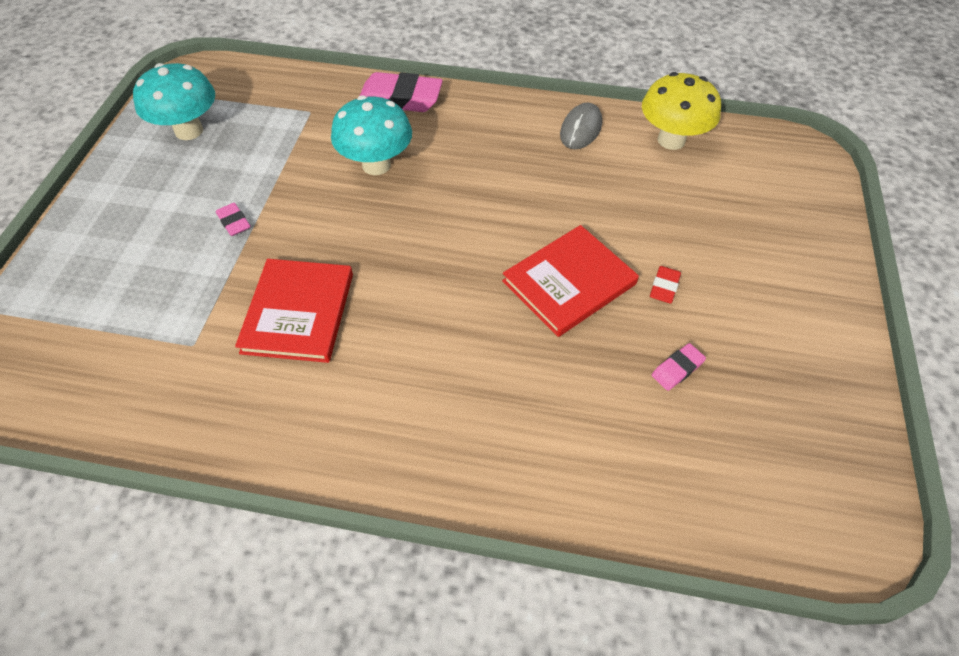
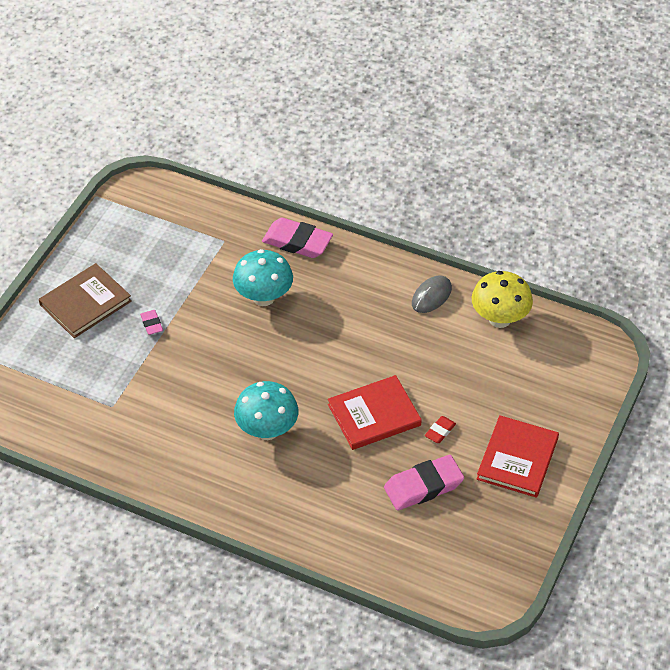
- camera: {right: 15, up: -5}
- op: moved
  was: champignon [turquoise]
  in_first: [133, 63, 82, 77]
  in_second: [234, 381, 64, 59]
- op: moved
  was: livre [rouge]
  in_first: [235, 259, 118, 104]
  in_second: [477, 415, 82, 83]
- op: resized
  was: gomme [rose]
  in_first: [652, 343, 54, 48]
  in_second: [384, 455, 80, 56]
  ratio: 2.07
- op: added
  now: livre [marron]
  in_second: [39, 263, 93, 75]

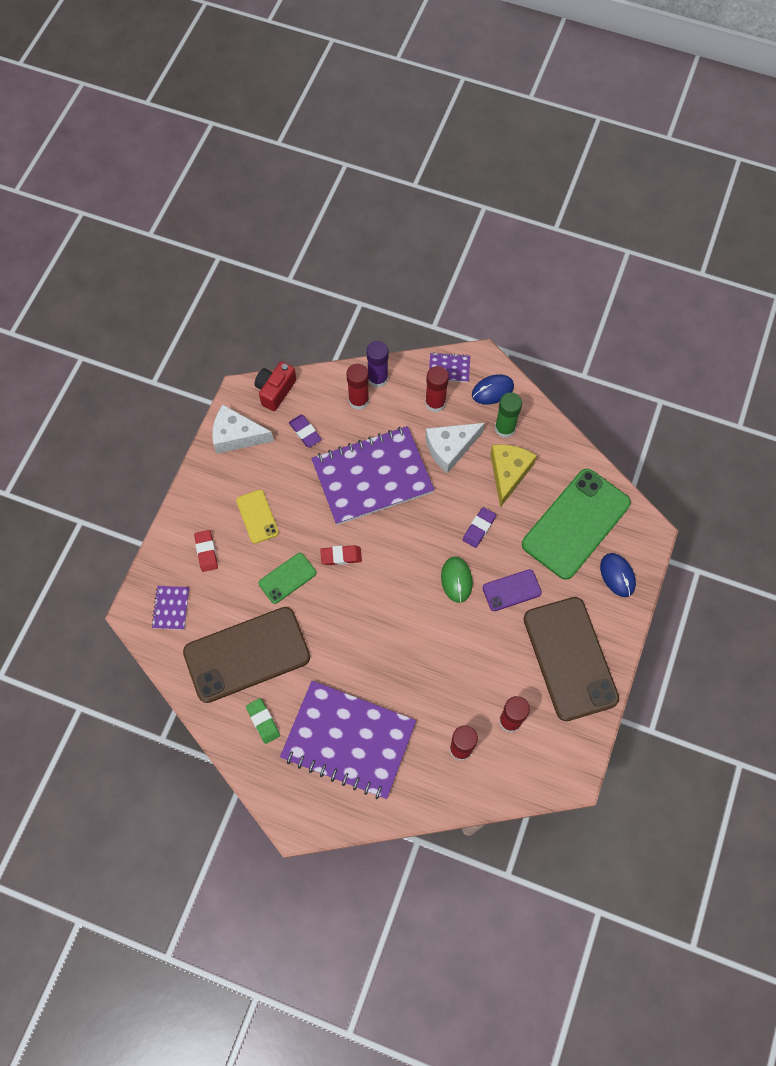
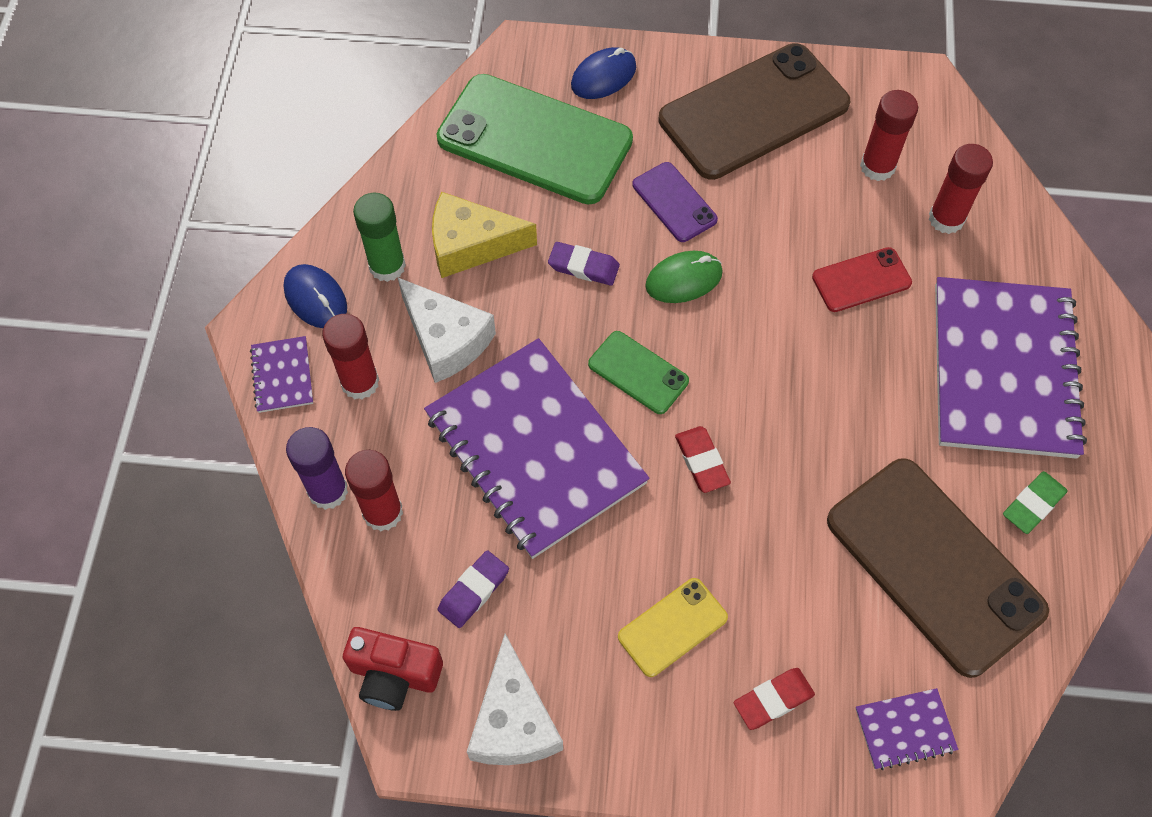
- camera: {right: -105, up: -5}
- op: moved
  was: téléphone [vert]
  in_first: [258, 553, 58, 51]
  in_second: [588, 331, 101, 83]
- op: added
  now: téléphone [rouge]
  in_second: [812, 247, 100, 65]

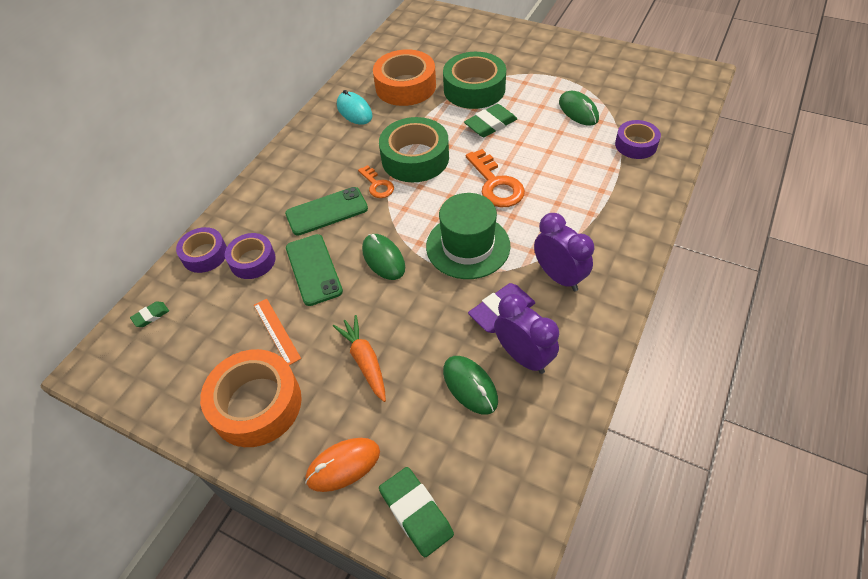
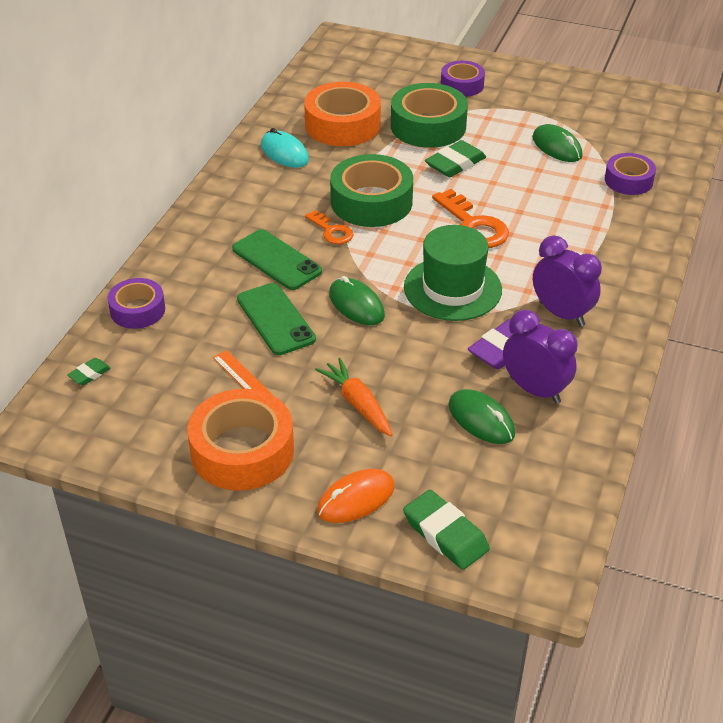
- camera: {right: -10, up: -10}
- op: turned
  was: téléphone [vert]
  in_first: [285, 187, 83, 49]
  in_second: [232, 229, 90, 61]
  clockwise: 75
- op: moved
  was: ruban adhésif [violet]
  in_first: [225, 233, 51, 46]
  in_second: [441, 61, 44, 36]

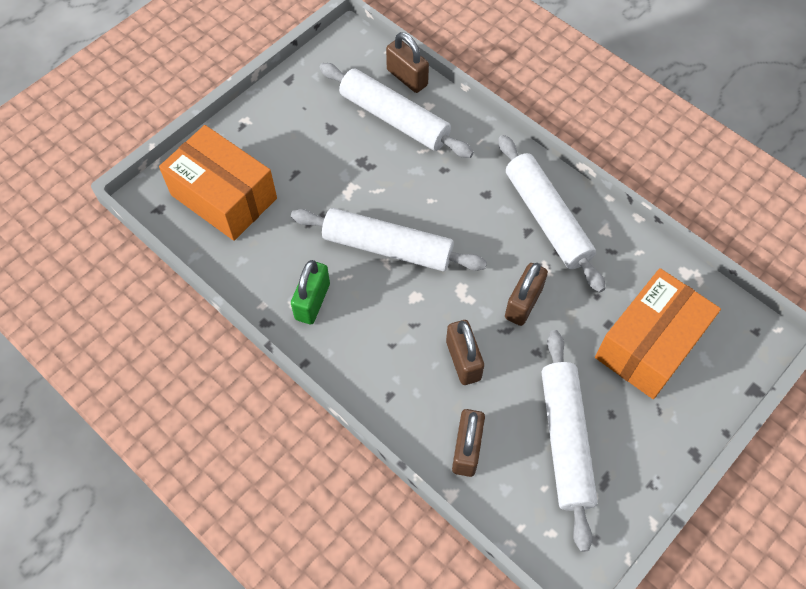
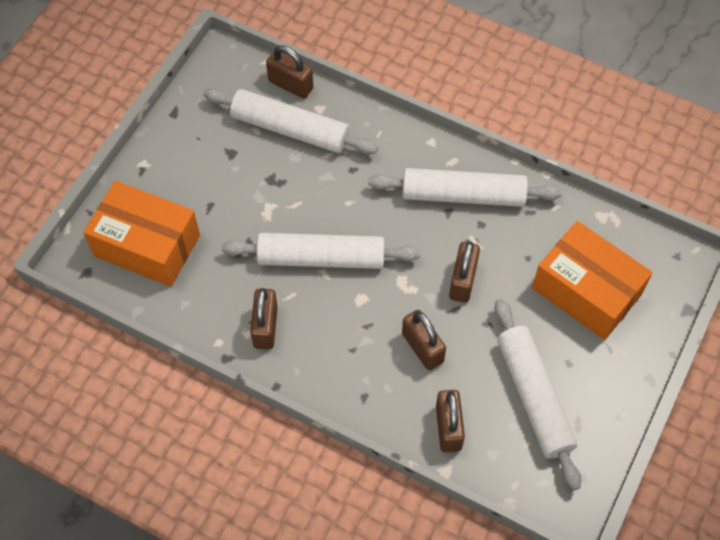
- camera: {right: -15, up: 0}
- op: turned
  was: rouleau à pâtisserie [blanc]
  in_first: [498, 135, 108, 158]
  in_second: [368, 168, 194, 39]
  clockwise: -45
- op: recoloured
  was: cadenas [vert]
  now: cadenas [marron]
  in_first: [291, 260, 39, 64]
  in_second: [250, 288, 28, 61]
- op: turned
  was: boîte [orange]
  in_first: [595, 268, 126, 131]
  in_second: [532, 221, 121, 119]
  clockwise: -75

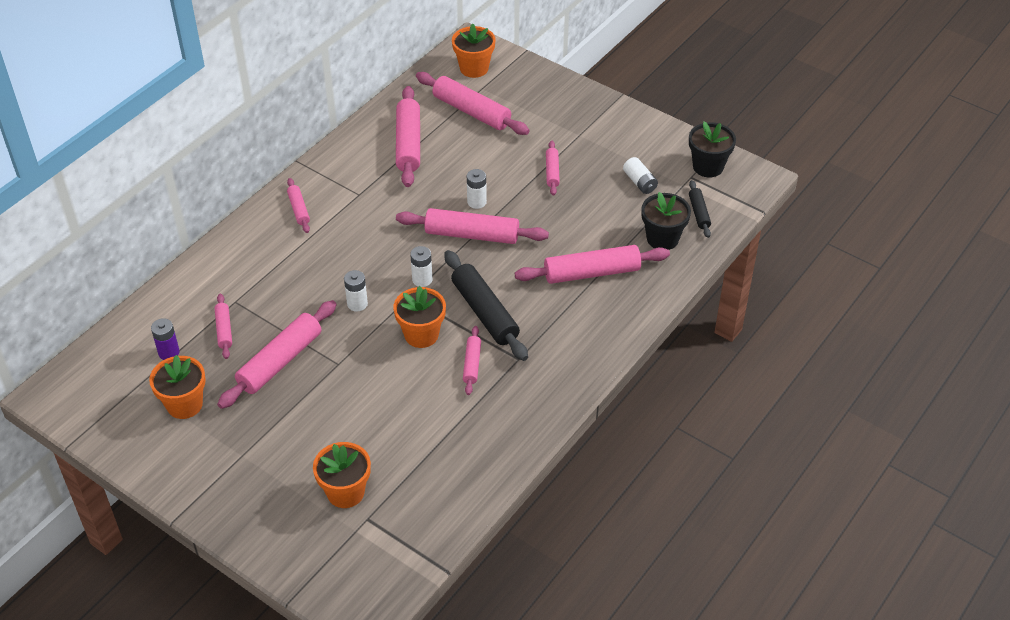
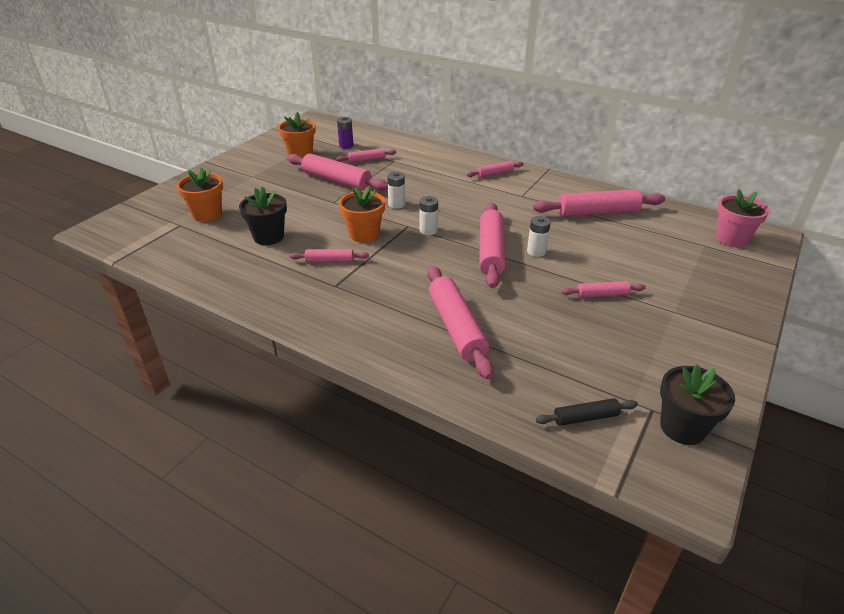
- camera: {right: 85, up: -10}
- op: recoloured
  was: pot de fleurs [orange]
  now: pot de fleurs [rose]
  in_first: [452, 23, 44, 55]
  in_second: [716, 189, 54, 58]
- op: removed
  was: rouleau à pâtisserie [rose]
  in_first: [416, 72, 114, 63]
- op: removed
  was: pile [blanc]
  in_first: [623, 157, 35, 37]
- op: moved
  was: pot de fleurs [noir]
  in_first: [641, 192, 50, 58]
  in_second: [239, 186, 48, 59]
- op: removed
  was: rouleau à pâtisserie [noir]
  in_first: [444, 250, 84, 111]

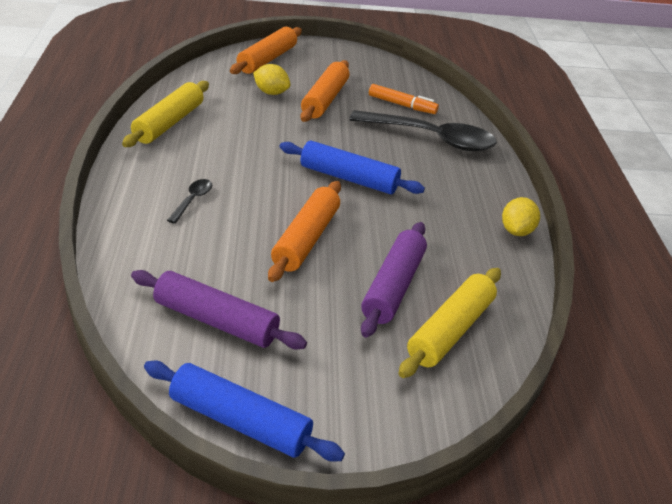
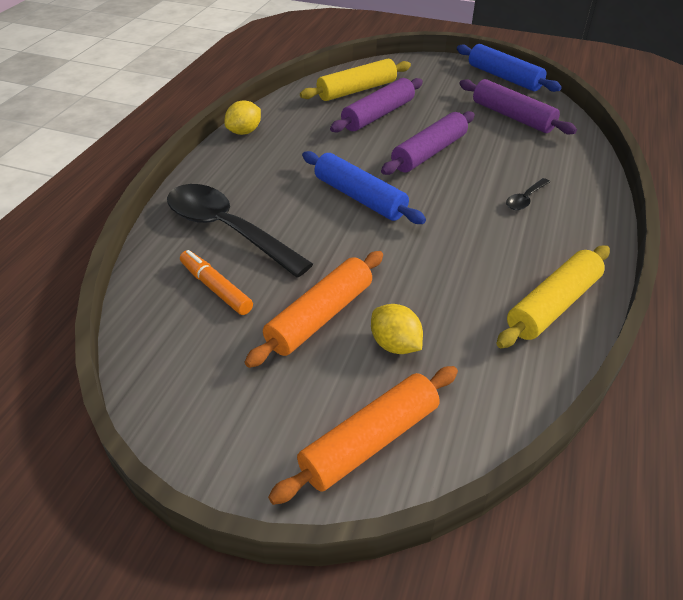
- camera: {right: -155, up: 5}
- op: recoloured
  was: rouleau à pâtisserie [orange]
  now: rouleau à pâtisserie [violet]
  in_first: [268, 181, 73, 101]
  in_second: [381, 111, 94, 64]

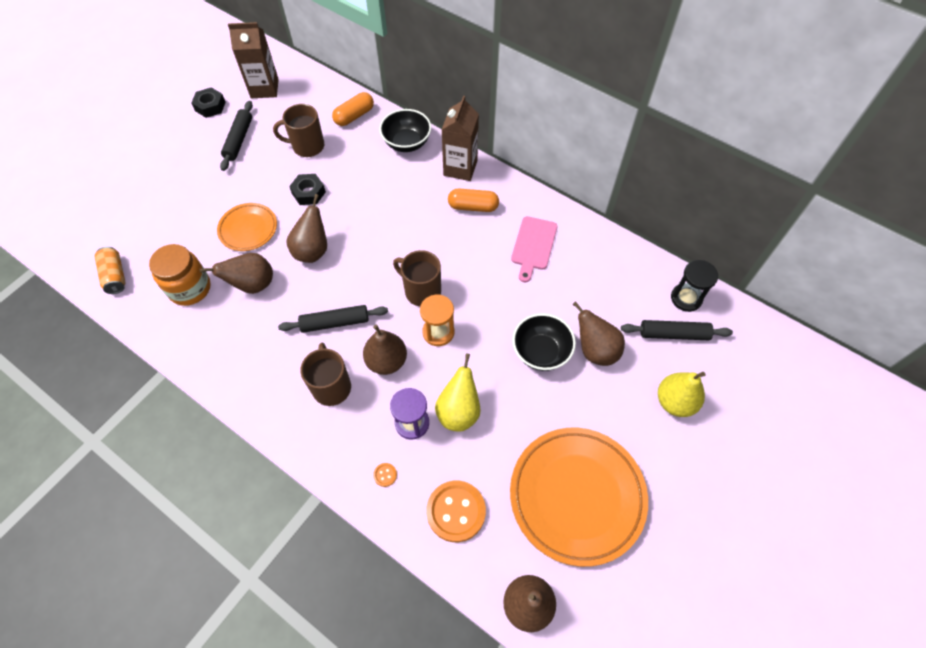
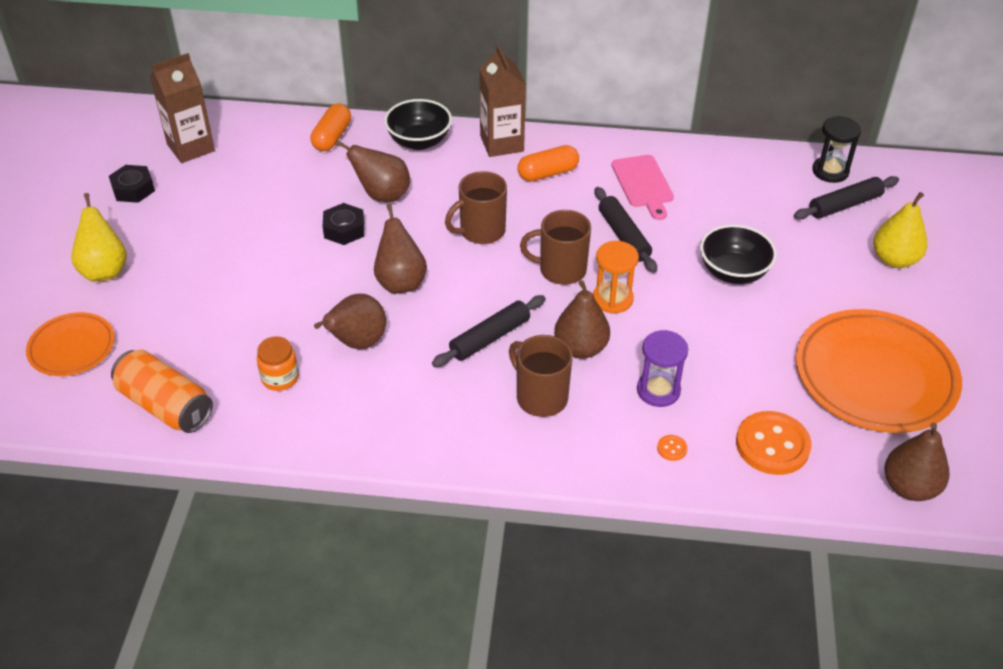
- camera: {right: -30, up: -15}
- op: moved
  was: rouleau à pâtisserie [noir]
  in_first: [220, 101, 33, 70]
  in_second: [595, 187, 62, 86]
- op: moved
  was: tasse [marron]
  in_first: [273, 104, 51, 53]
  in_second: [445, 171, 62, 73]
- op: moved
  was: assiette [orange]
  in_first: [217, 203, 60, 48]
  in_second: [26, 312, 89, 64]
- op: resized
  was: bocal [orange]
  in_first: [149, 244, 62, 62]
  in_second: [257, 336, 42, 55]
  ratio: 0.62
- op: resized
  was: canette [orange]
  in_first: [95, 247, 30, 47]
  in_second: [111, 350, 102, 83]
  ratio: 1.52
- op: moved
  was: poire [marron]
  in_first: [572, 301, 53, 65]
  in_second: [335, 141, 75, 61]
- op: moved
  was: poire [jaune]
  in_first: [435, 354, 46, 78]
  in_second: [71, 193, 56, 89]

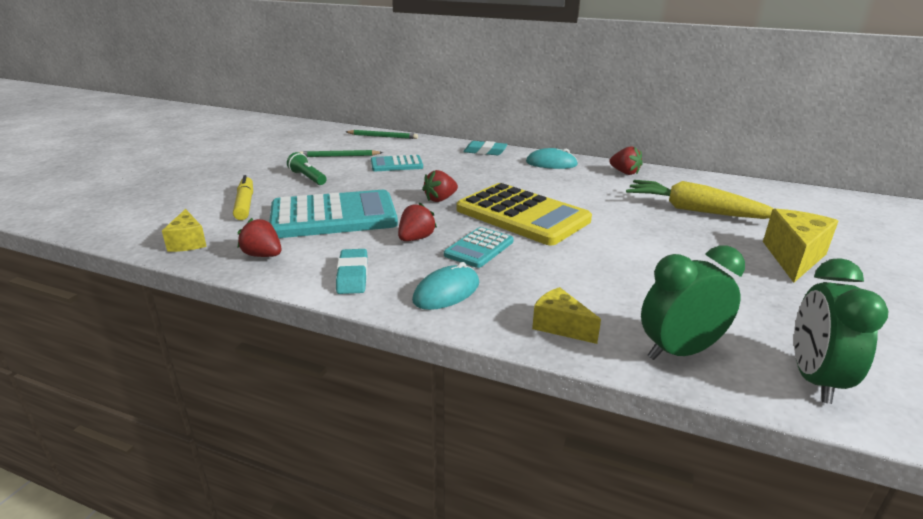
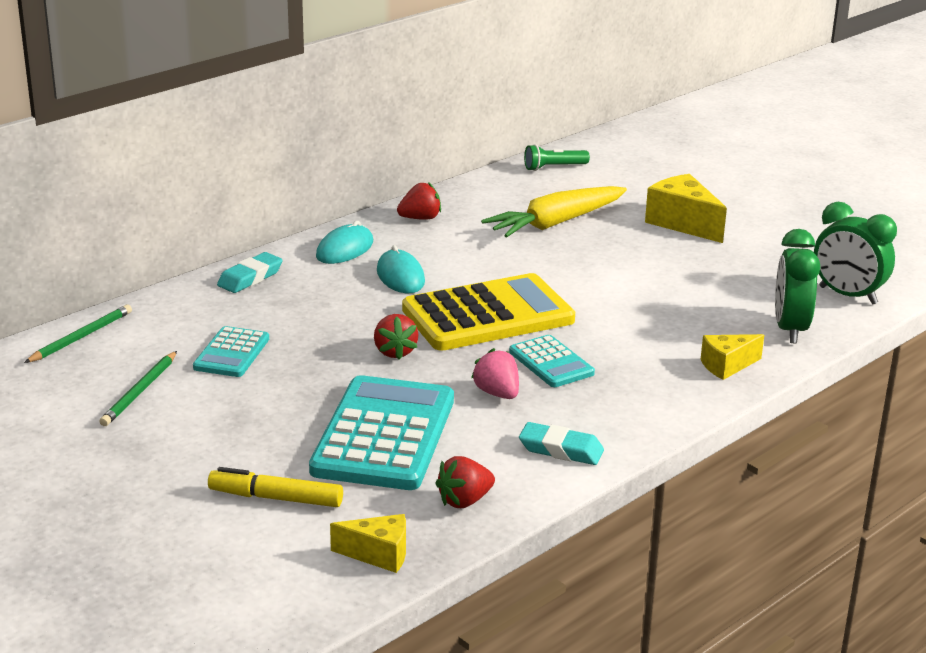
- camera: {right: -65, up: 0}
- op: moved
  was: lampe de poche [vert]
  in_first: [287, 152, 40, 33]
  in_second: [524, 144, 66, 27]
- op: recoloured
  was: fraise [rouge]
  now: fraise [rose]
  in_first: [398, 202, 39, 39]
  in_second: [471, 348, 48, 51]
- op: moved
  was: souris [turquoise]
  in_first: [412, 262, 67, 48]
  in_second: [377, 245, 48, 48]

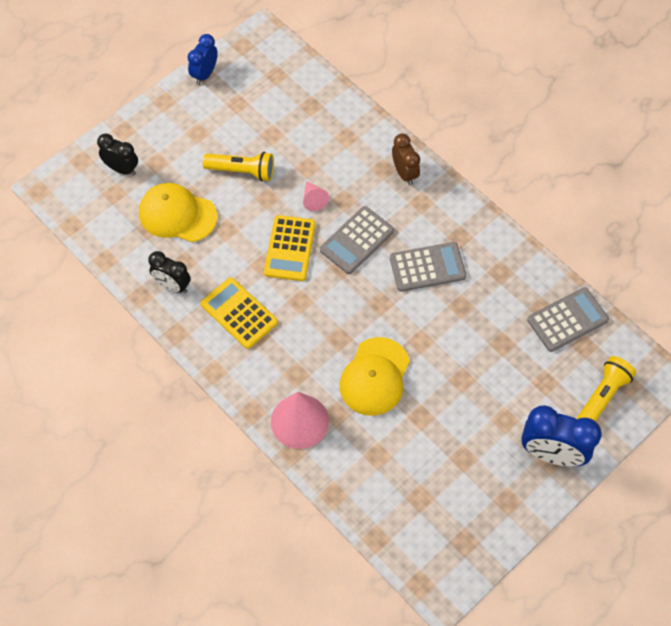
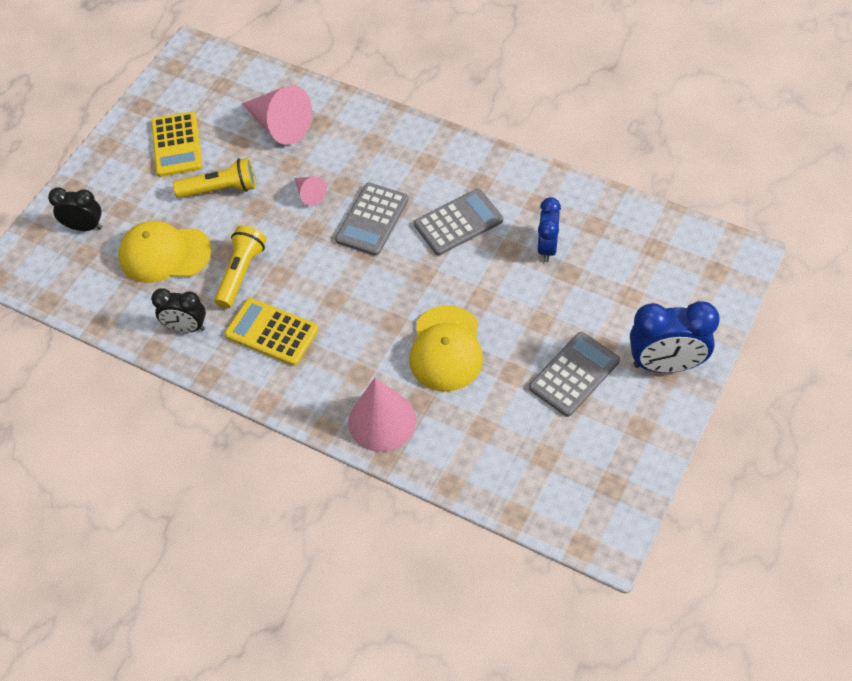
- camera: {right: -15, up: -5}
- op: moved
  was: réveil [bleu]
  in_first: [187, 34, 31, 51]
  in_second: [537, 197, 24, 65]
- op: removed
  was: réveil [marron]
  in_first: [392, 134, 28, 51]
- op: moved
  was: calculatrice [jaune]
  in_first: [264, 215, 52, 66]
  in_second: [151, 111, 52, 66]
- op: moved
  was: calculatrice [gris]
  in_first: [527, 287, 82, 65]
  in_second: [529, 332, 91, 85]
- op: moved
  was: lampe de poche [jaune]
  in_first: [577, 356, 59, 66]
  in_second: [214, 226, 52, 82]
- op: added
  now: cône [rose]
  in_second: [242, 85, 70, 60]

